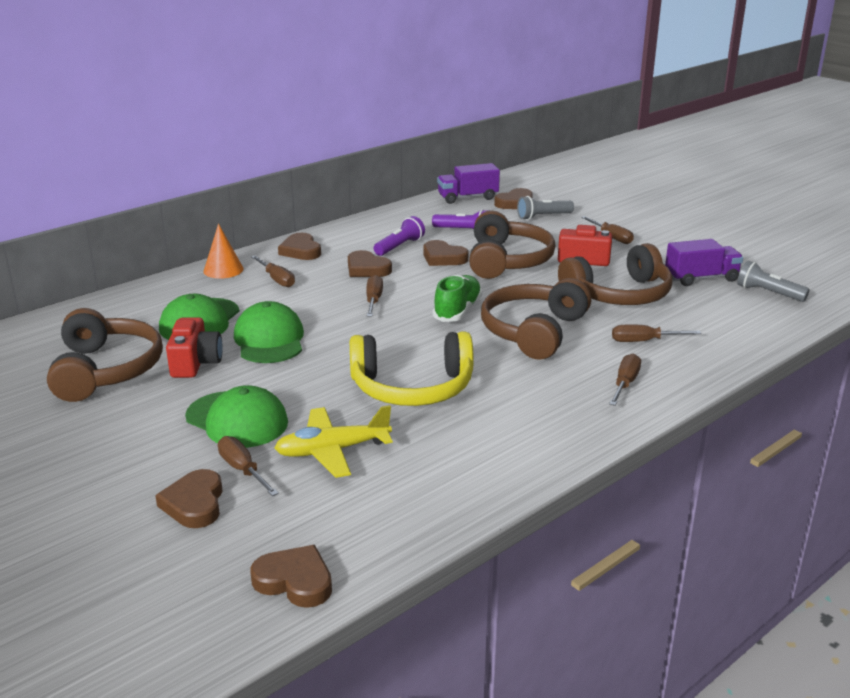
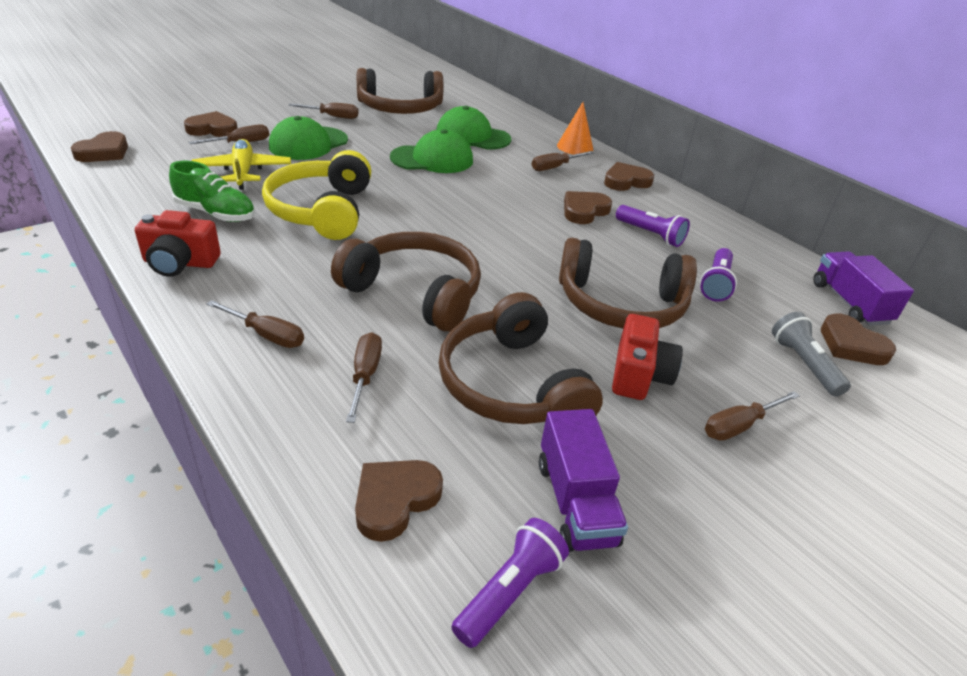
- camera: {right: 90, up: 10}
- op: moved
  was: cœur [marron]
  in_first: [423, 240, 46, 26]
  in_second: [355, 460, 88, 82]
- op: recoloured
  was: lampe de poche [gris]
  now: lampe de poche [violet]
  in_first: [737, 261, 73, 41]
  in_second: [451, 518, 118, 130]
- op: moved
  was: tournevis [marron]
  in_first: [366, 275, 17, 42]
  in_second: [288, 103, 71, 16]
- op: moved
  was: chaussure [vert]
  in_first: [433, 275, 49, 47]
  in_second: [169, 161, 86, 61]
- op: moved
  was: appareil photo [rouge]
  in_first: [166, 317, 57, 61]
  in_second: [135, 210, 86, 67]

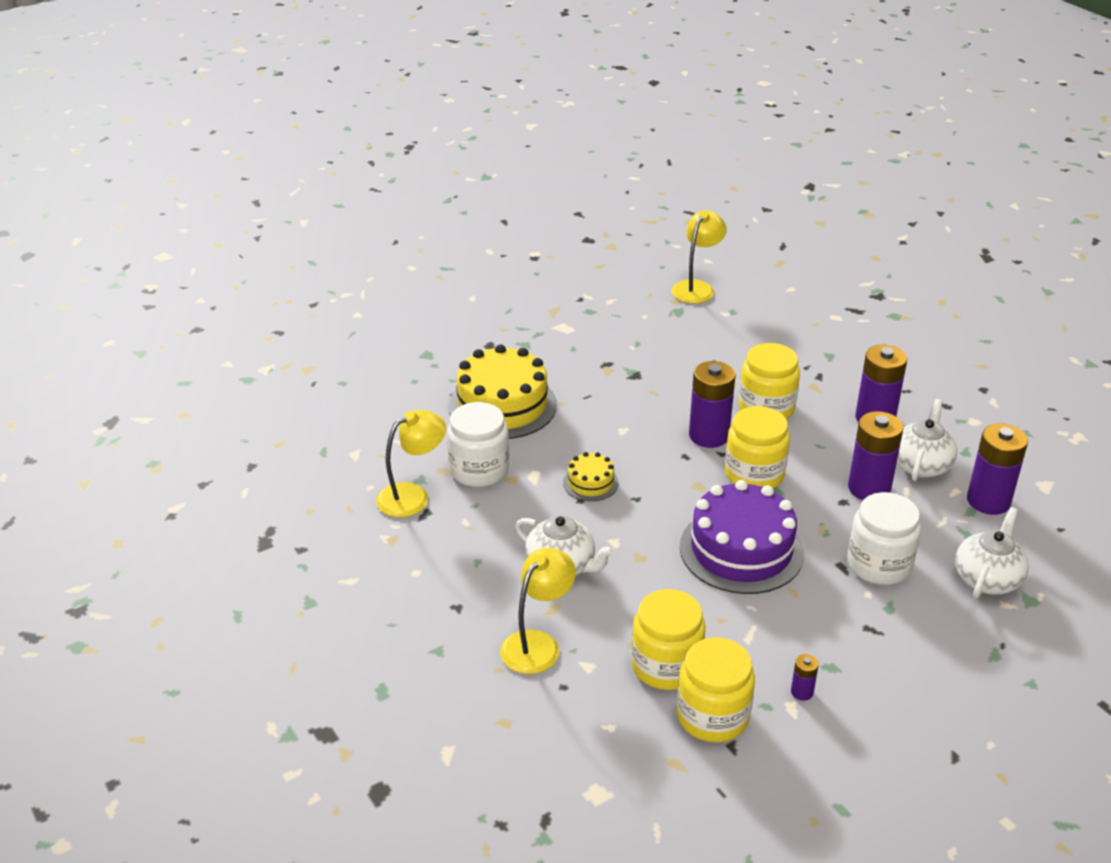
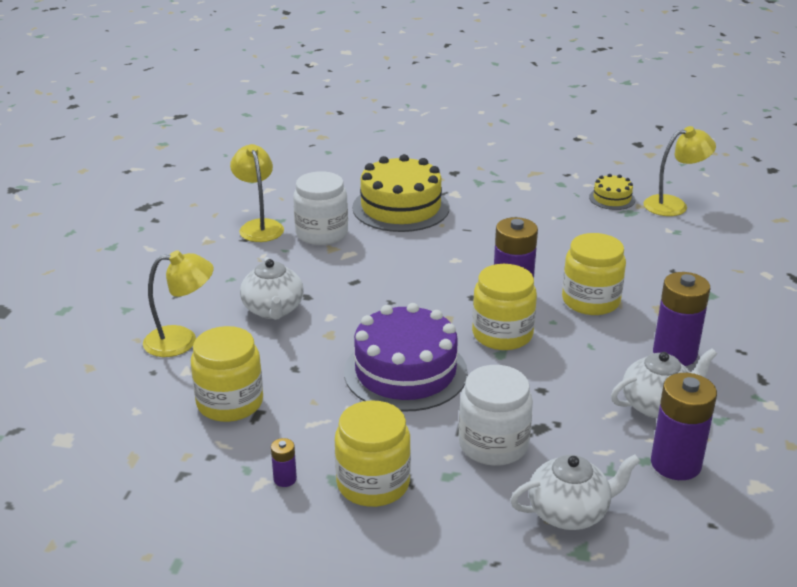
- camera: {right: 45, up: -5}
- op: turned
  was: lampe [jaune]
  in_first: [376, 410, 70, 107]
  in_second: [230, 144, 54, 98]
  clockwise: -120
- op: removed
  was: pile [violet]
  in_first: [848, 411, 55, 89]
- op: moved
  was: gâteau [jaune]
  in_first: [563, 452, 56, 49]
  in_second: [589, 174, 46, 36]
- op: moved
  was: bocal [jaune]
  in_first: [677, 637, 78, 106]
  in_second: [335, 400, 76, 107]

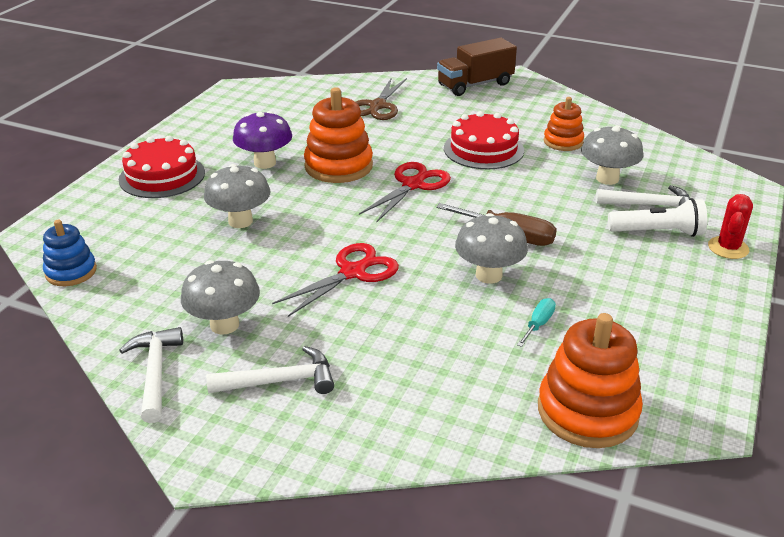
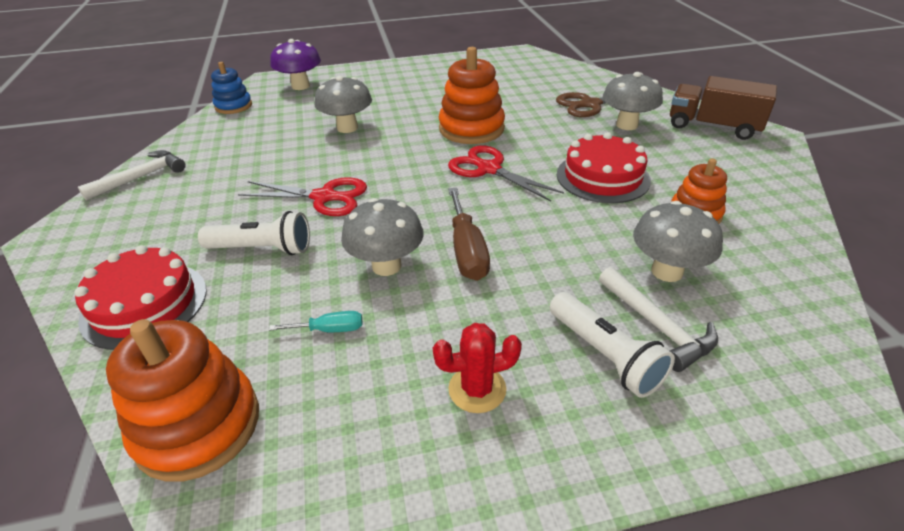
- camera: {right: 55, up: 5}
- op: moved
  was: champignon [violet]
  in_first: [233, 111, 59, 58]
  in_second: [270, 39, 51, 51]
- op: moved
  was: gâteau [rouge]
  in_first: [119, 136, 86, 62]
  in_second: [75, 245, 132, 105]
- op: turned
  was: ciseaux [rouge]
  in_first: [359, 162, 92, 61]
  in_second: [448, 145, 116, 57]
  clockwise: -135
- op: moved
  was: cactus [rouge]
  in_first: [708, 194, 45, 65]
  in_second: [433, 323, 89, 90]
- op: moved
  was: champignon [gris]
  in_first: [181, 260, 79, 74]
  in_second: [603, 72, 60, 58]
- op: removed
  was: marteau [blanc]
  in_first: [206, 346, 128, 48]
- op: added
  now: lampe de poche [blanc]
  in_second: [198, 211, 112, 44]

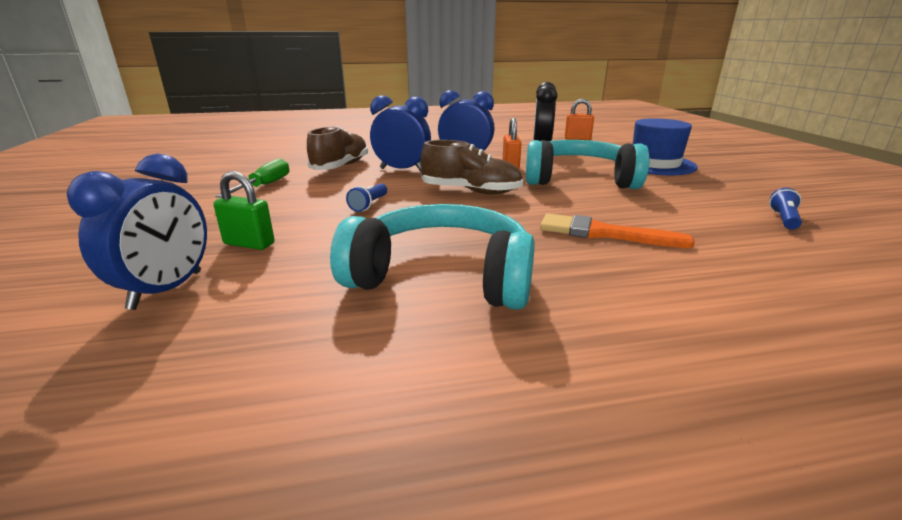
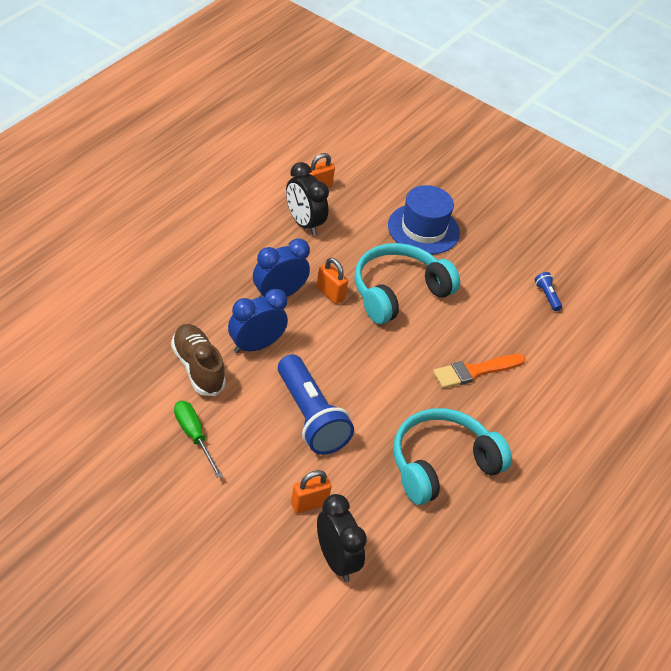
- camera: {right: -50, up: 20}
- op: removed
  was: chaussure [marron]
  in_first: [420, 140, 103, 54]
- op: recoloured
  was: réveil [bleu]
  now: réveil [noir]
  in_first: [67, 154, 140, 156]
  in_second: [317, 494, 50, 88]
- op: recoloured
  was: cadenas [vert]
  now: cadenas [orange]
  in_first: [213, 171, 62, 79]
  in_second: [291, 470, 41, 44]
- op: resized
  was: lampe de poche [bleu]
  in_first: [346, 183, 41, 29]
  in_second: [278, 354, 76, 101]
  ratio: 2.45

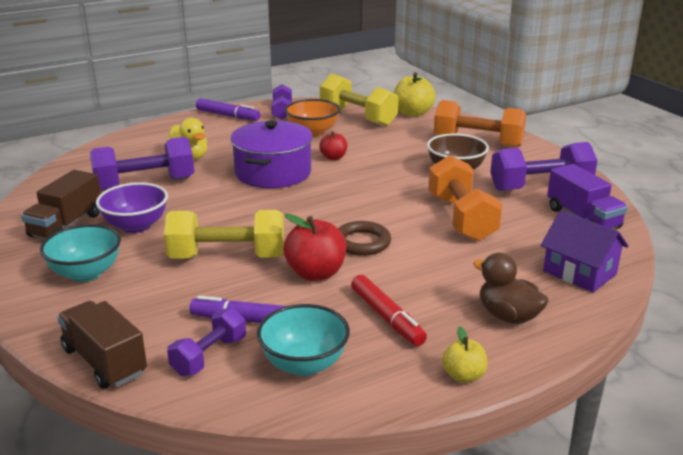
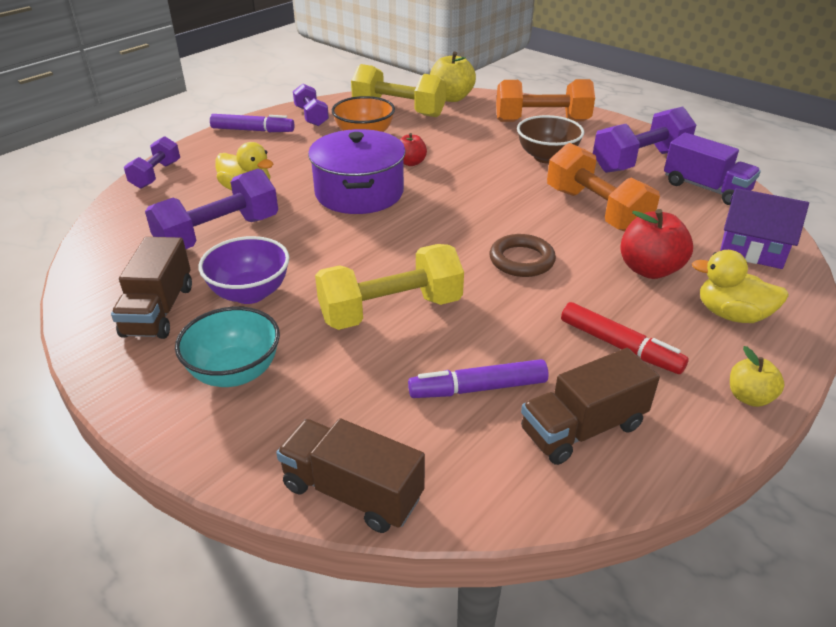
- camera: {right: -20, up: 10}
- op: moved
  was: pomme [rouge]
  in_first: [283, 214, 63, 67]
  in_second: [620, 209, 73, 70]
- op: recoloured
  was: canard [marron]
  now: canard [jaune]
  in_first: [473, 253, 76, 71]
  in_second: [692, 250, 97, 73]
- op: replaced
  was: bol [turquoise]
  now: camion [marron]
  in_first: [257, 304, 93, 72]
  in_second: [521, 348, 139, 117]
- op: moved
  was: haltère [violet]
  in_first: [167, 307, 79, 69]
  in_second: [124, 136, 56, 53]

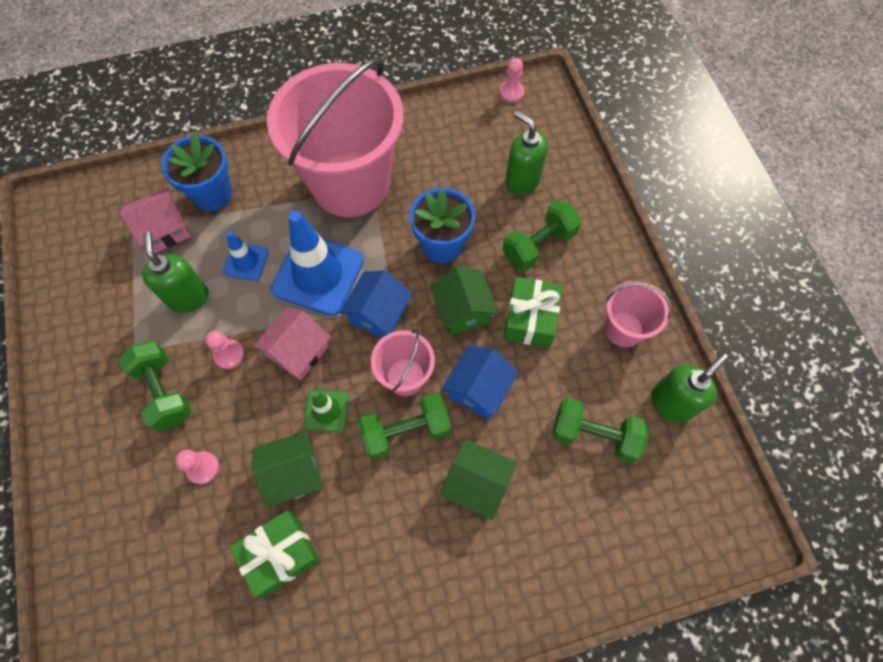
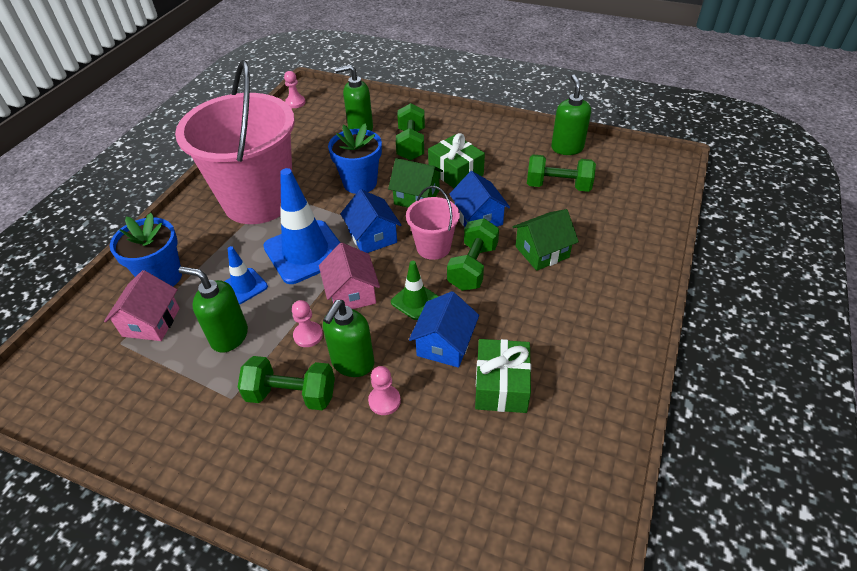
- camera: {right: -50, up: -20}
- op: removed
  was: seau [rose]
  in_first: [605, 281, 67, 66]
- op: turned
  was: haltère [vert]
  in_first: [552, 398, 96, 65]
  in_second: [527, 155, 69, 37]
  clockwise: 45
- op: recoloured
  was: maison [vert]
  now: maison [bleu]
  in_first: [251, 431, 72, 77]
  in_second: [409, 291, 70, 77]
- op: added
  now: distributeur de savon [vert]
  in_second: [323, 300, 51, 77]

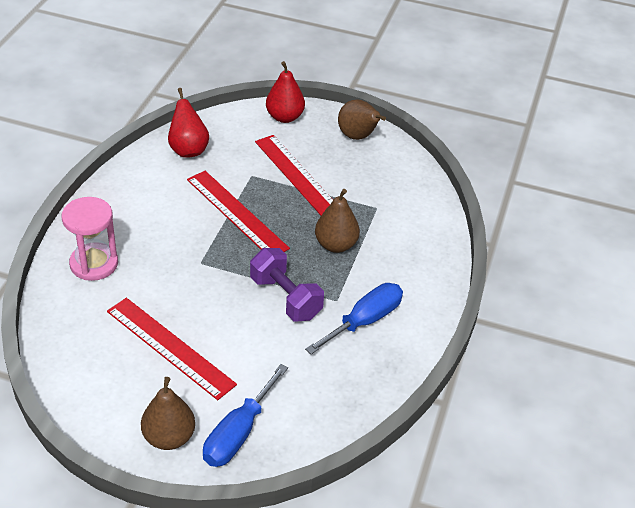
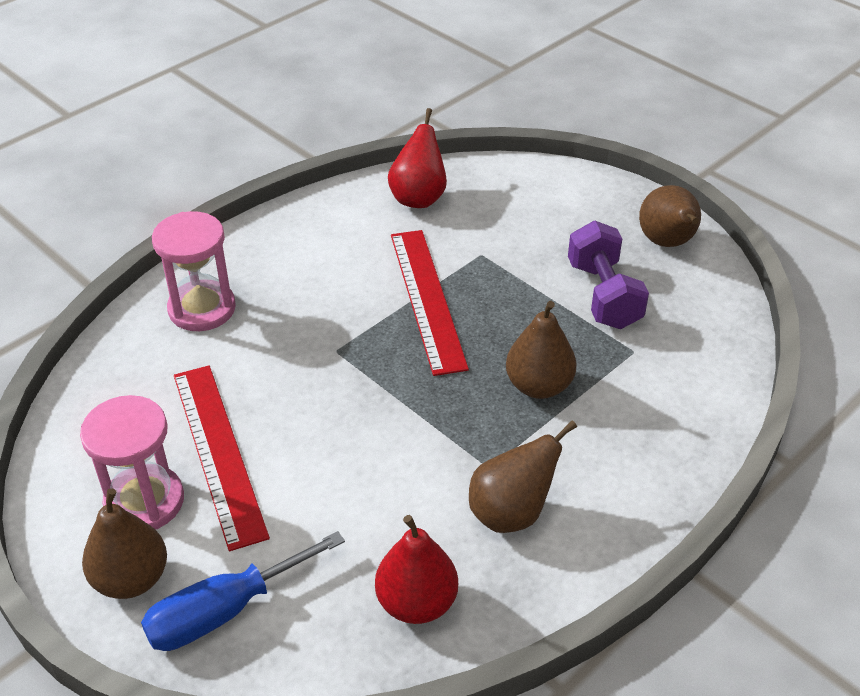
- camera: {right: 30, up: 0}
- op: moved
  was: poire [rouge]
  in_first: [266, 61, 39, 62]
  in_second: [375, 515, 83, 109]
- op: removed
  was: règle [rouge]
  in_first: [255, 135, 78, 80]
- op: moved
  was: haltère [violet]
  in_first: [250, 248, 74, 73]
  in_second: [568, 221, 81, 108]
- op: replaced
  was: tournevis [bleu]
  now: poire [marron]
  in_first: [305, 283, 98, 71]
  in_second: [469, 420, 108, 113]
- op: added
  now: sablier [rose]
  in_second: [80, 395, 104, 134]

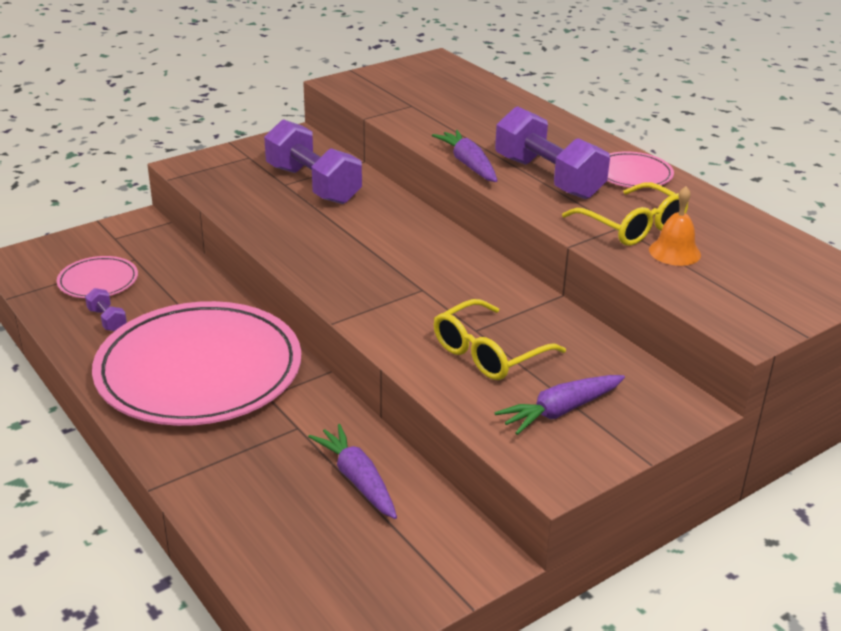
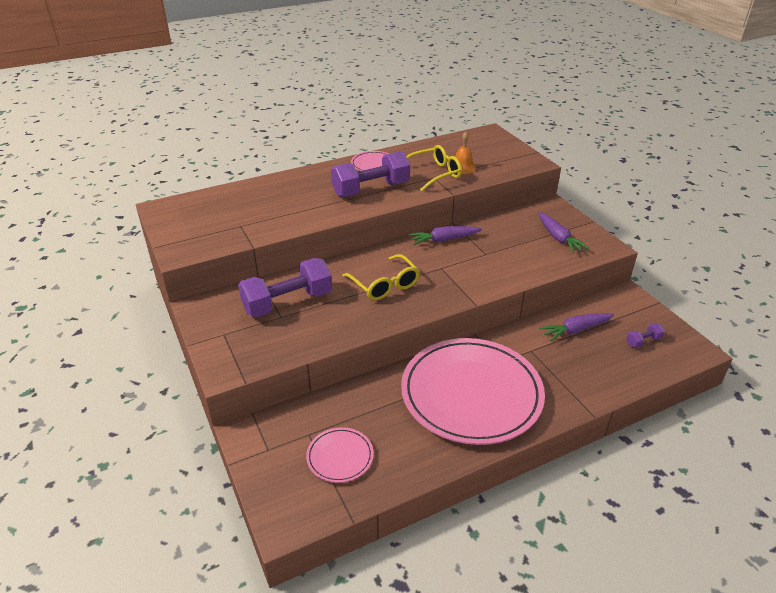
- camera: {right: -80, up: 5}
- op: moved
  was: carotte [violet]
  in_first: [432, 130, 66, 52]
  in_second: [408, 226, 74, 19]
- op: moved
  was: haltère [violet]
  in_first: [85, 288, 42, 43]
  in_second: [626, 323, 39, 25]
- op: moved
  was: lunettes [jaune]
  in_first: [434, 299, 132, 81]
  in_second: [342, 254, 78, 46]

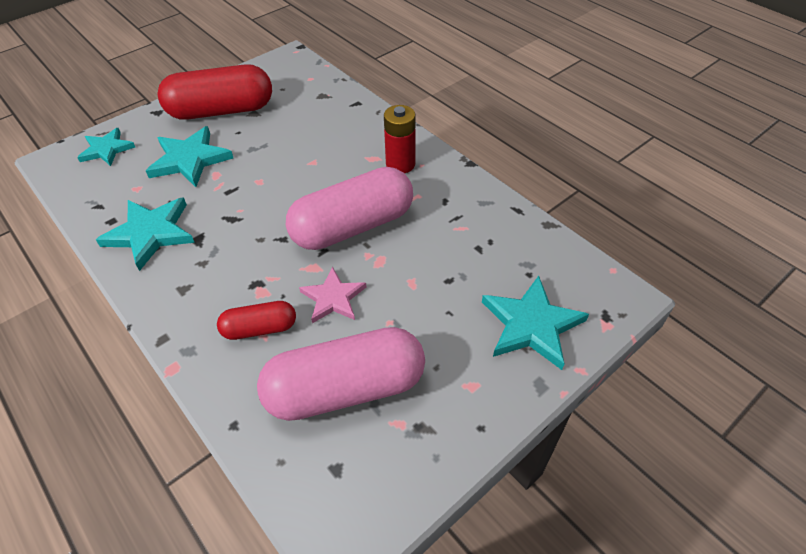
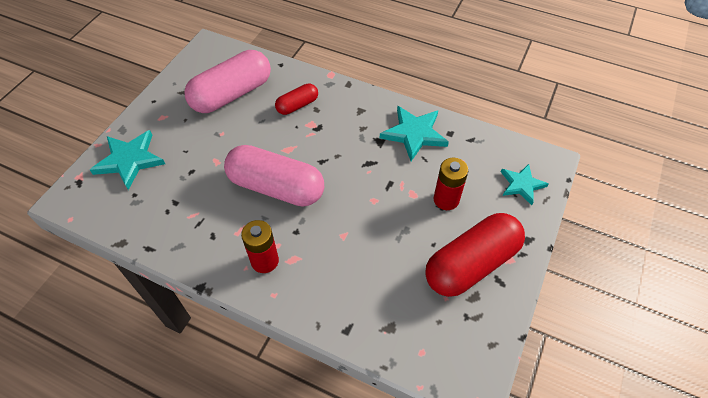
- camera: {right: 155, up: 5}
- op: replaced
  was: étoile [turquoise]
  now: pile [rouge]
  in_first: [146, 126, 87, 61]
  in_second: [434, 158, 35, 52]
- op: turned
  was: gélule [rose]
  in_first: [286, 167, 127, 83]
  in_second: [224, 145, 100, 62]
  clockwise: 75
- op: removed
  was: étoile [rose]
  in_first: [299, 267, 67, 56]

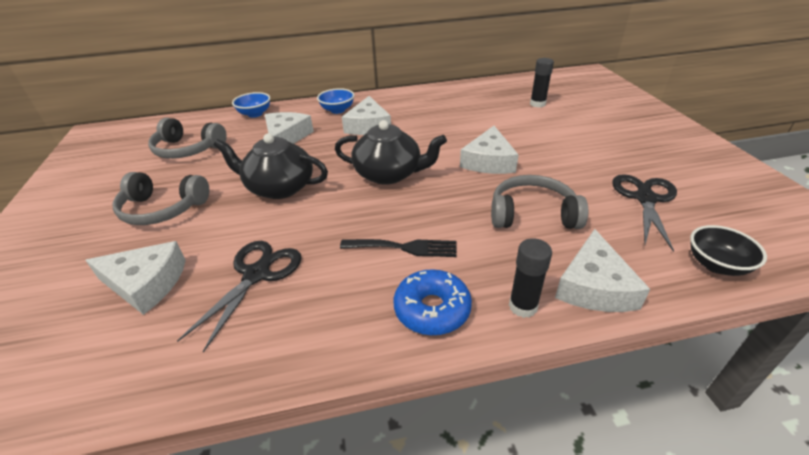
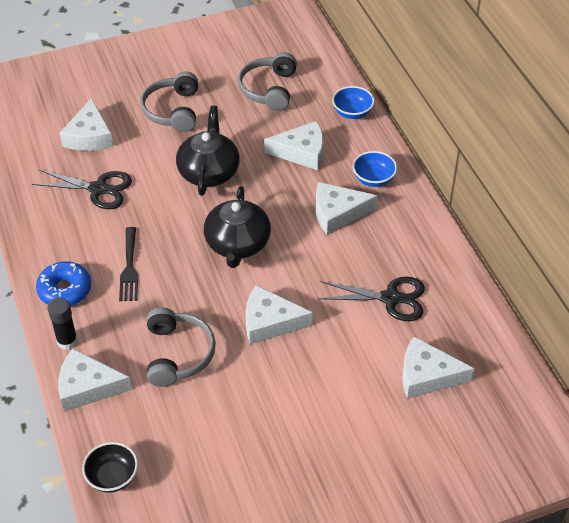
- camera: {right: 80, up: 10}
- op: replaced
  was: bâton de colle [noir]
  now: fromage [blanc]
  in_first: [530, 58, 24, 49]
  in_second: [402, 337, 73, 62]
- op: moved
  was: ciseaux [noir]
  in_first: [612, 174, 65, 78]
  in_second: [318, 277, 107, 44]

